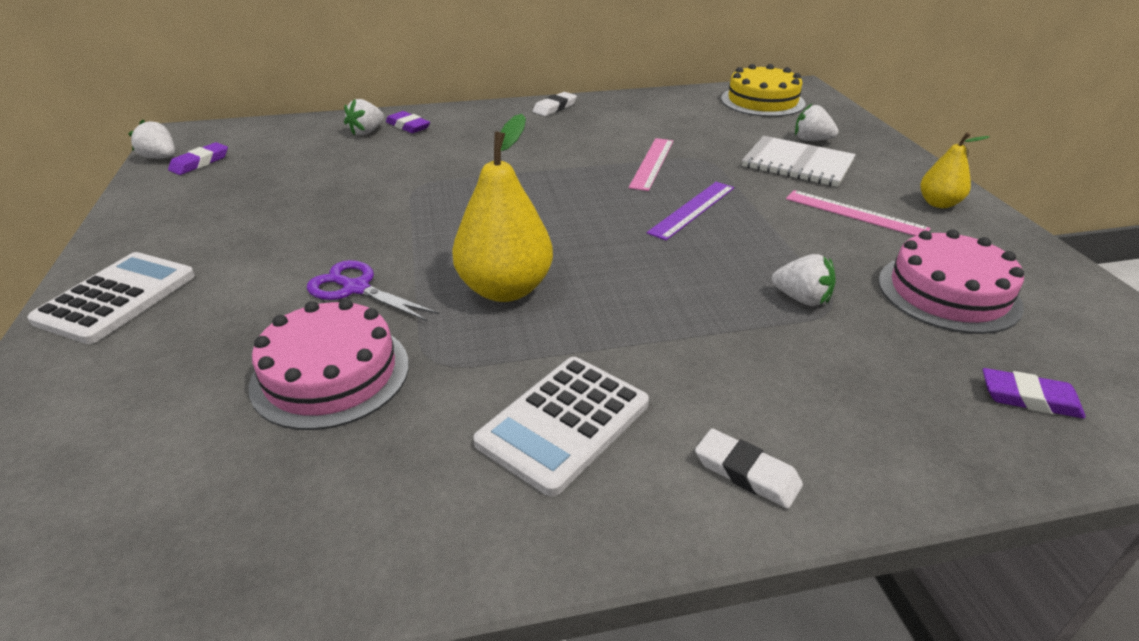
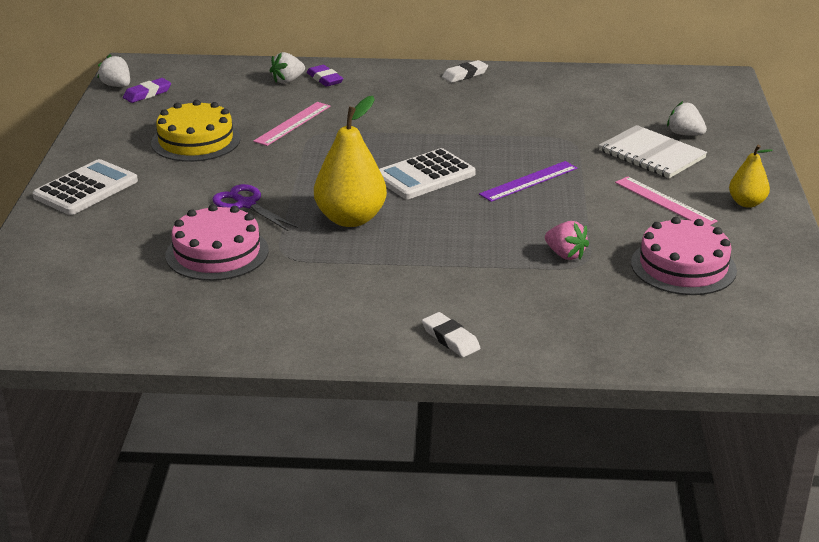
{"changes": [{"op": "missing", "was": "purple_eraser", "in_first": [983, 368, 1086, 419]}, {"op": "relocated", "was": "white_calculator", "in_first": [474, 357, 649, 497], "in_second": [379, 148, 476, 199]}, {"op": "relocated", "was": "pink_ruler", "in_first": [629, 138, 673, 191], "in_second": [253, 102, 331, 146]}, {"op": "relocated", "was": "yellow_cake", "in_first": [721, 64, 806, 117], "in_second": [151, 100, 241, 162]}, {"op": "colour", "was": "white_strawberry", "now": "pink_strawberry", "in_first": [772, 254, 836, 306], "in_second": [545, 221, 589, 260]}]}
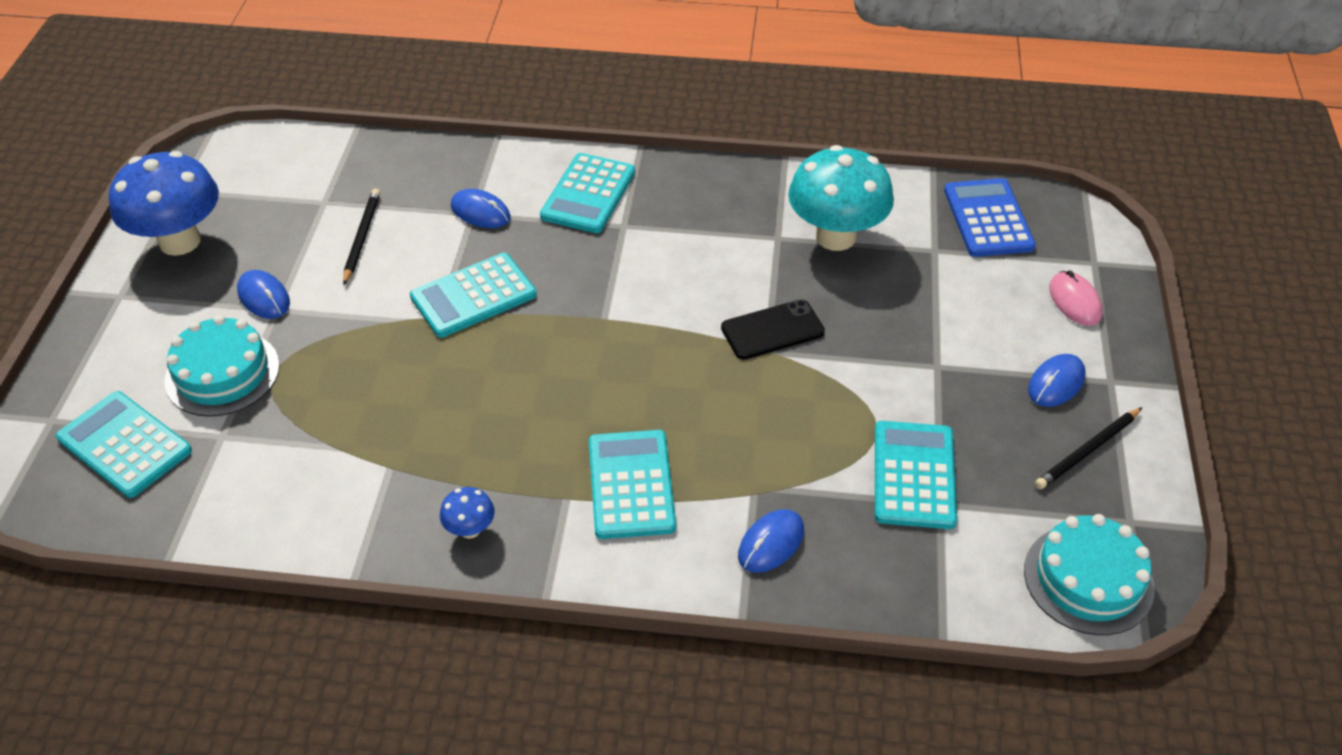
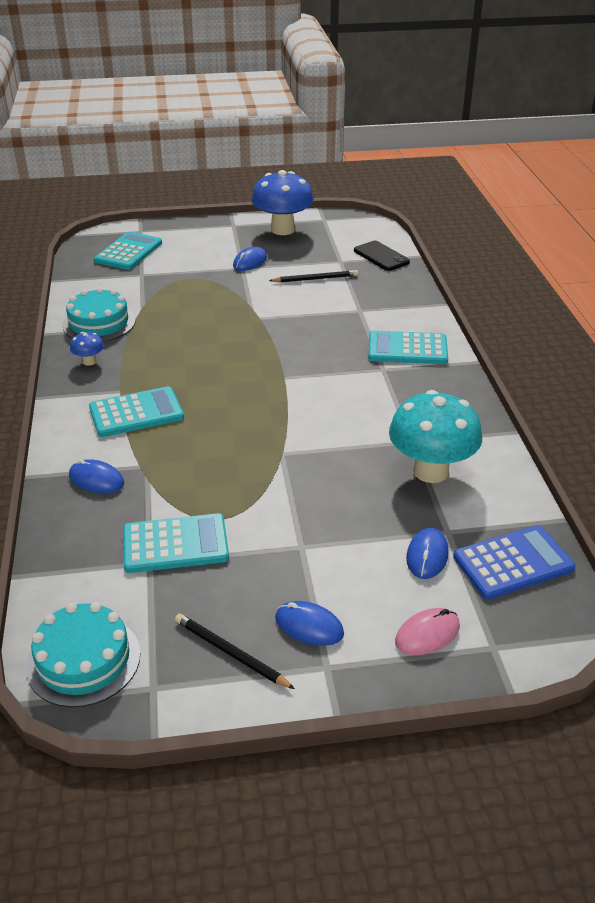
{"changes": [{"op": "missing", "was": "turquoise_calculator", "in_first": [410, 253, 537, 338]}, {"op": "relocated", "was": "turquoise_cake", "in_first": [164, 315, 280, 417], "in_second": [62, 287, 135, 342]}, {"op": "relocated", "was": "blue_mouse", "in_first": [451, 189, 511, 228], "in_second": [406, 528, 449, 579]}, {"op": "relocated", "was": "black_phone", "in_first": [721, 300, 825, 360], "in_second": [354, 241, 410, 271]}]}
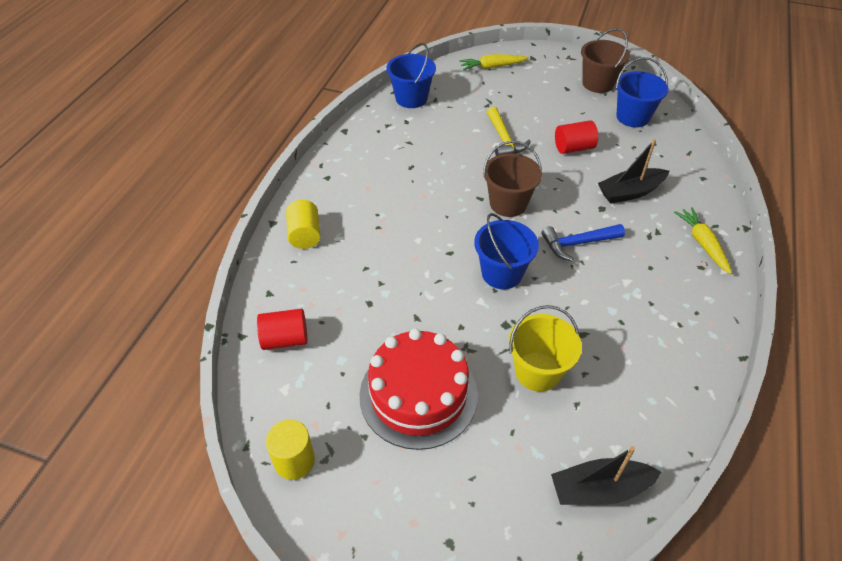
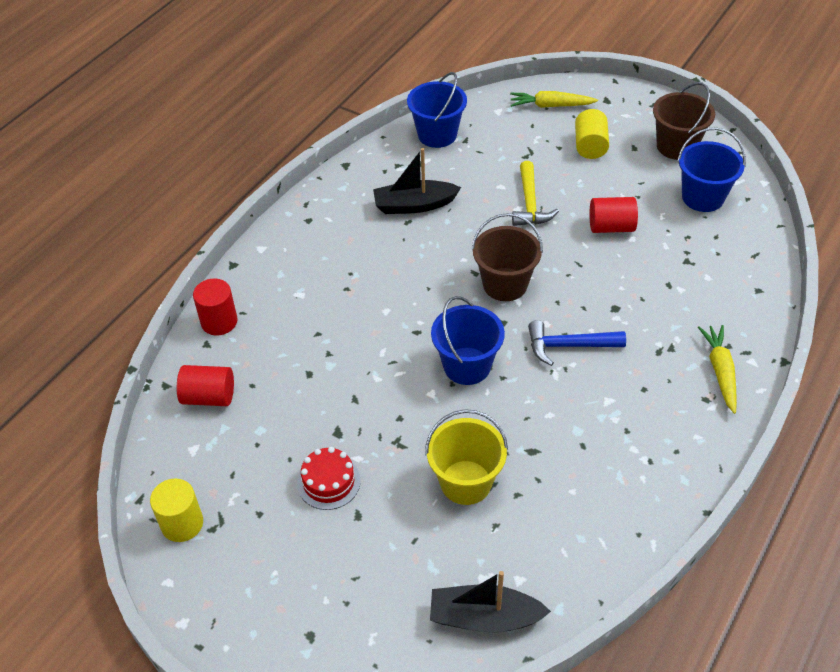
{"changes": [{"op": "appeared", "now": "red_cylinder", "in_second": [193, 279, 238, 335]}, {"op": "relocated", "was": "yellow_cylinder", "in_first": [286, 200, 321, 249], "in_second": [575, 109, 609, 159]}, {"op": "relocated", "was": "black_boat", "in_first": [598, 139, 670, 204], "in_second": [373, 148, 461, 214]}, {"op": "size", "was": "red_cake", "in_first": [360, 328, 478, 450], "in_second": [297, 447, 361, 510], "ratio": 0.49}]}
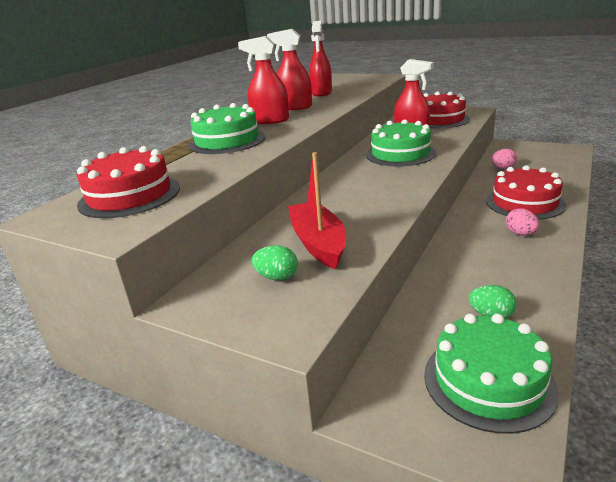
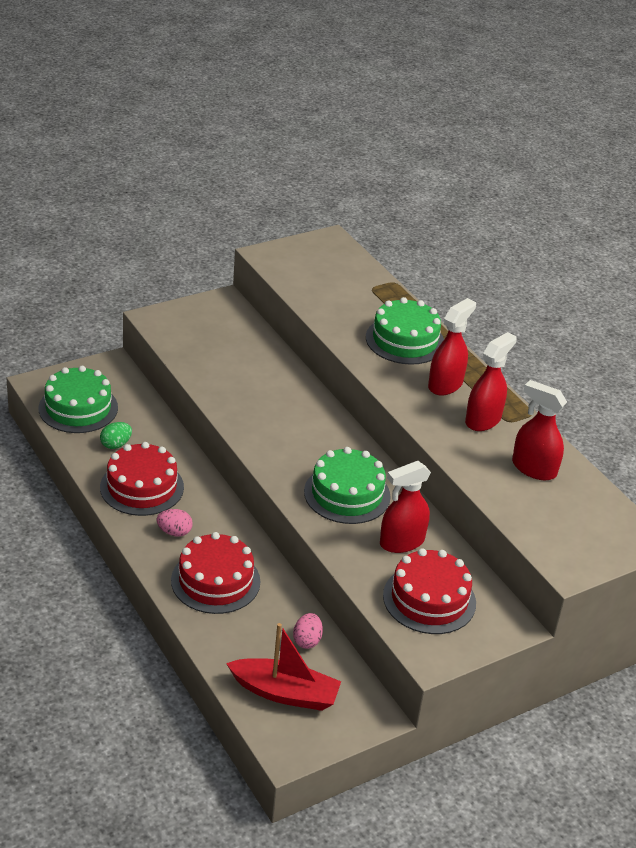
{"changes": [{"op": "missing", "was": "green_egg", "in_first": [251, 245, 298, 281]}, {"op": "relocated", "was": "red_cake", "in_first": [77, 146, 180, 218], "in_second": [100, 442, 184, 516]}, {"op": "relocated", "was": "red_boat", "in_first": [288, 152, 346, 269], "in_second": [226, 623, 341, 711]}]}
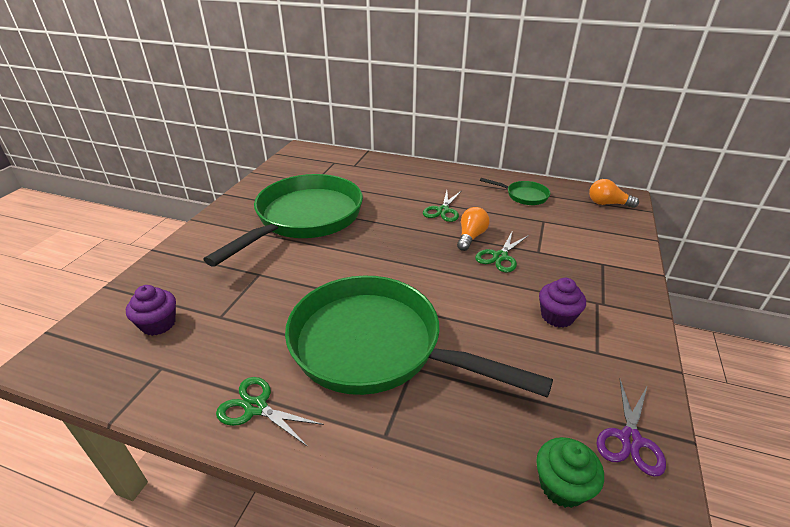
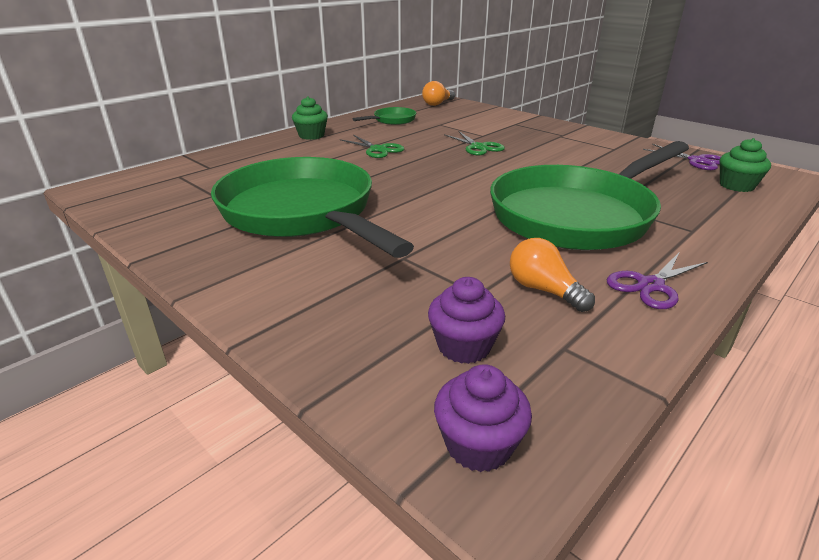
{"changes": [{"op": "appeared", "now": "green_cupcake", "in_second": [292, 97, 328, 140]}, {"op": "relocated", "was": "orange_light_bulb", "in_first": [457, 207, 490, 251], "in_second": [510, 238, 595, 312]}, {"op": "relocated", "was": "purple_cupcake", "in_first": [539, 278, 586, 328], "in_second": [434, 364, 532, 472]}, {"op": "colour", "was": "green_scissors", "now": "purple_scissors", "in_first": [216, 377, 324, 446], "in_second": [607, 253, 708, 309]}]}
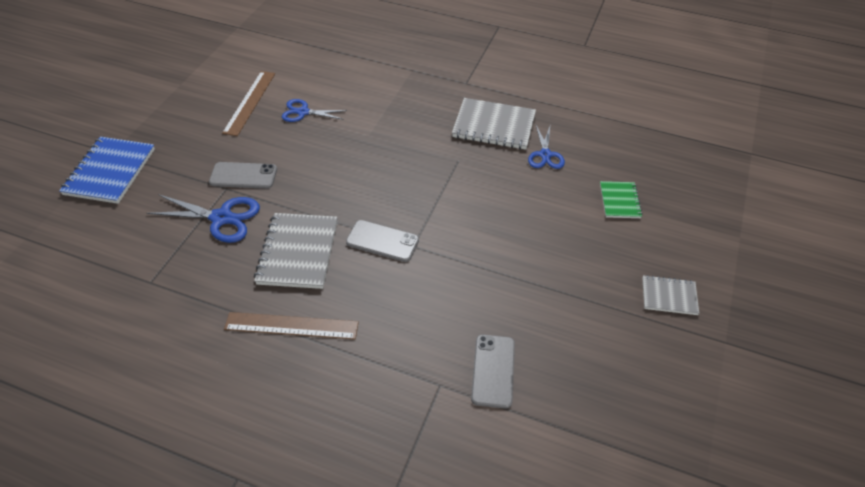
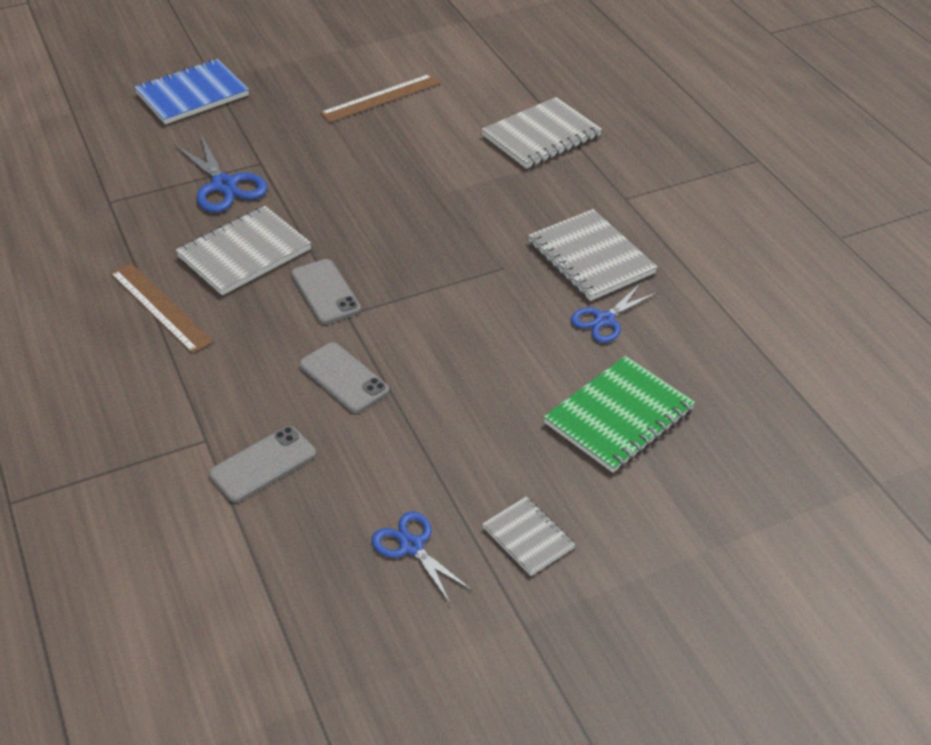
{"changes": [{"op": "appeared", "now": "grey_notebook", "in_second": [481, 97, 602, 169]}, {"op": "relocated", "was": "grey_phone", "in_first": [209, 162, 277, 189], "in_second": [299, 342, 389, 413]}, {"op": "relocated", "was": "blue_scissors", "in_first": [282, 99, 347, 122], "in_second": [372, 511, 472, 603]}, {"op": "size", "was": "green_notebook", "in_first": [600, 181, 642, 218], "in_second": [544, 356, 695, 473], "ratio": 1.76}]}
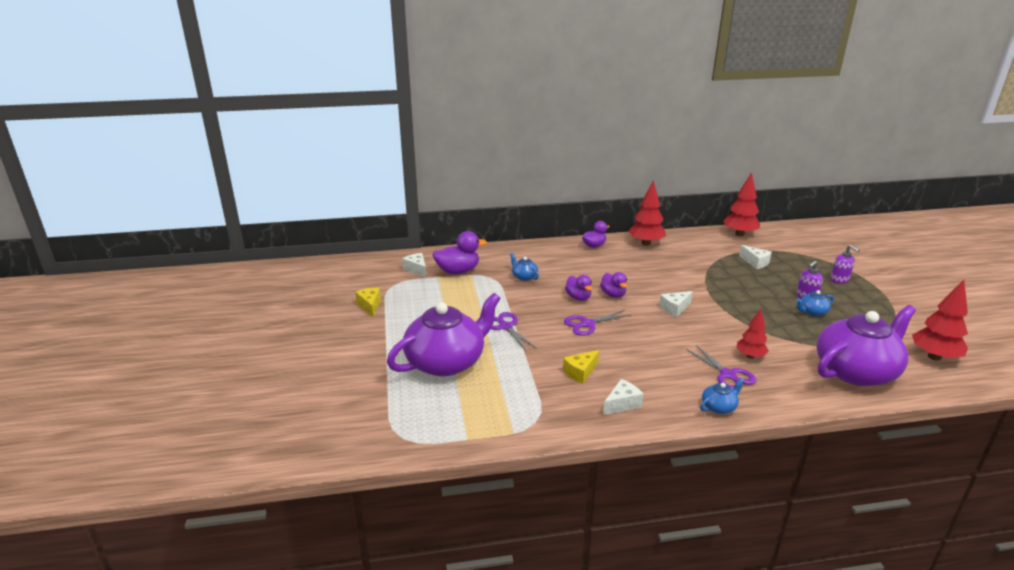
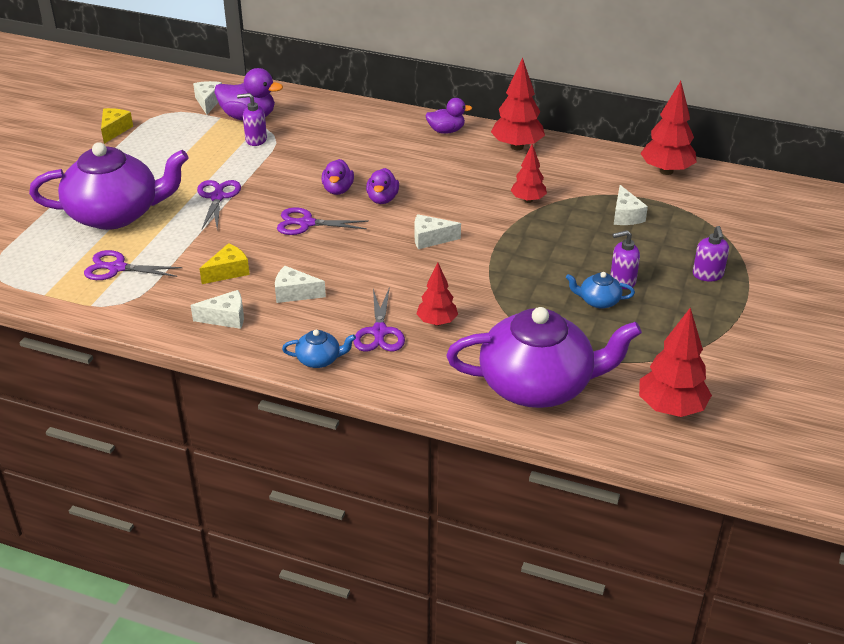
{"changes": [{"op": "missing", "was": "blue_teapot", "in_first": [510, 253, 539, 281]}, {"op": "appeared", "now": "purple_scissors", "in_second": [84, 250, 182, 280]}, {"op": "appeared", "now": "purple_soap_dispenser", "in_second": [237, 93, 267, 146]}, {"op": "appeared", "now": "white_cheese", "in_second": [275, 266, 326, 303]}, {"op": "appeared", "now": "red_tree", "in_second": [511, 144, 547, 203]}, {"op": "spun", "was": "yellow_cheese", "in_first": [563, 350, 599, 384], "in_second": [199, 243, 250, 284], "clockwise": 150}]}
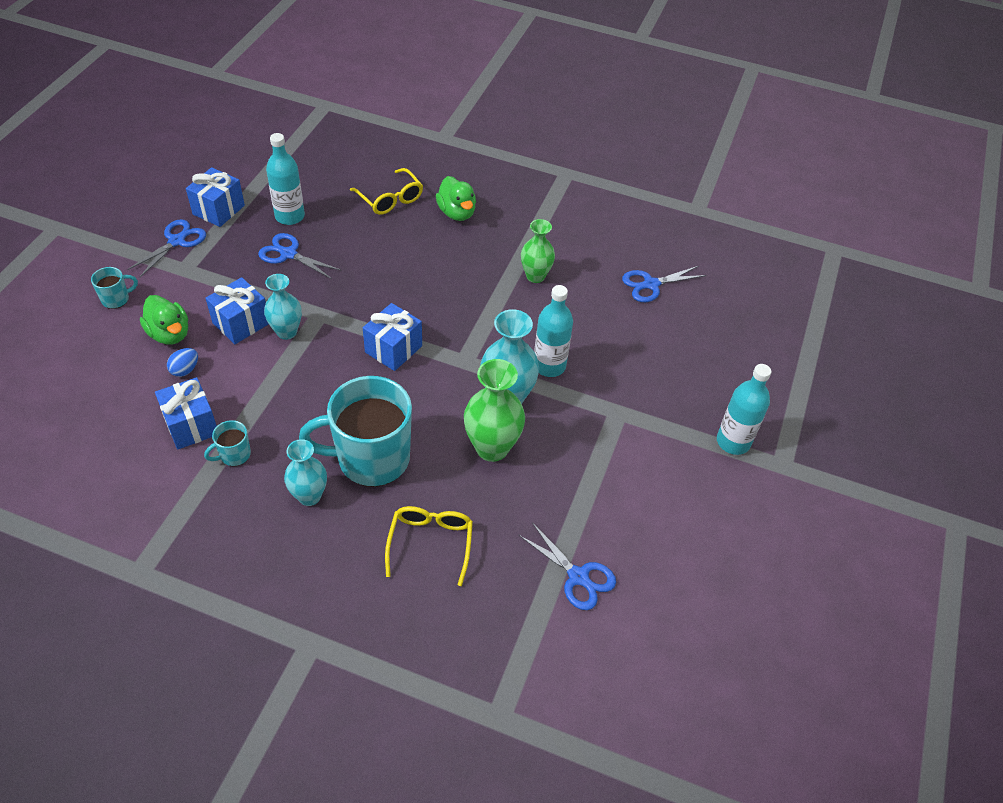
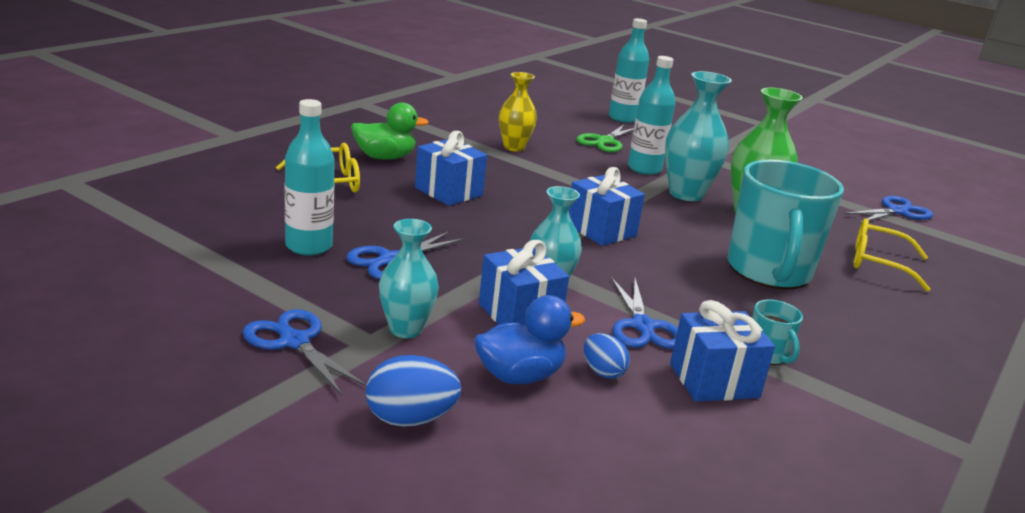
{"changes": [{"op": "appeared", "now": "green_scissors", "in_second": [576, 124, 634, 152]}, {"op": "relocated", "was": "blue_gift", "in_first": [186, 167, 245, 227], "in_second": [415, 131, 487, 206]}, {"op": "relocated", "was": "turquoise_vase", "in_first": [284, 439, 327, 506], "in_second": [379, 219, 439, 338]}, {"op": "relocated", "was": "blue_scissors", "in_first": [622, 266, 707, 302], "in_second": [611, 277, 678, 349]}, {"op": "relocated", "was": "turquoise_bottle", "in_first": [717, 364, 771, 455], "in_second": [609, 18, 649, 123]}, {"op": "exchanged", "was": "turquoise_mug", "now": "blue_egg", "in_first": [91, 267, 138, 309], "in_second": [366, 355, 461, 427]}, {"op": "colour", "was": "green_duck", "now": "blue_duck", "in_first": [140, 295, 188, 345], "in_second": [474, 295, 585, 384]}, {"op": "colour", "was": "green_vase", "now": "yellow_vase", "in_first": [521, 219, 555, 283], "in_second": [499, 72, 537, 152]}]}
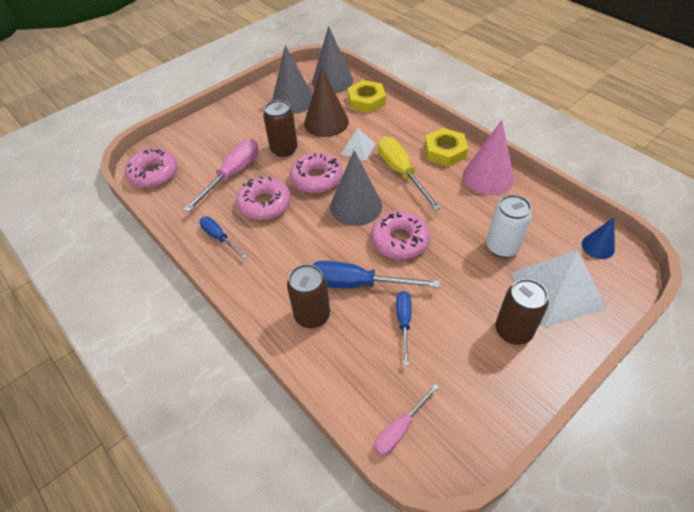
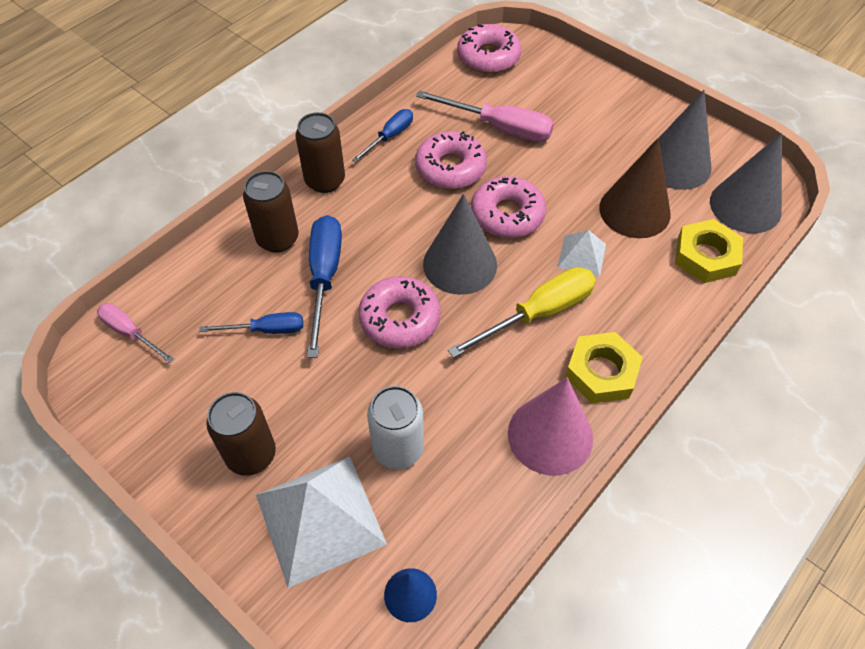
{"changes": [{"op": "relocated", "was": "brown_can", "in_first": [263, 100, 298, 157], "in_second": [296, 112, 345, 193]}]}
